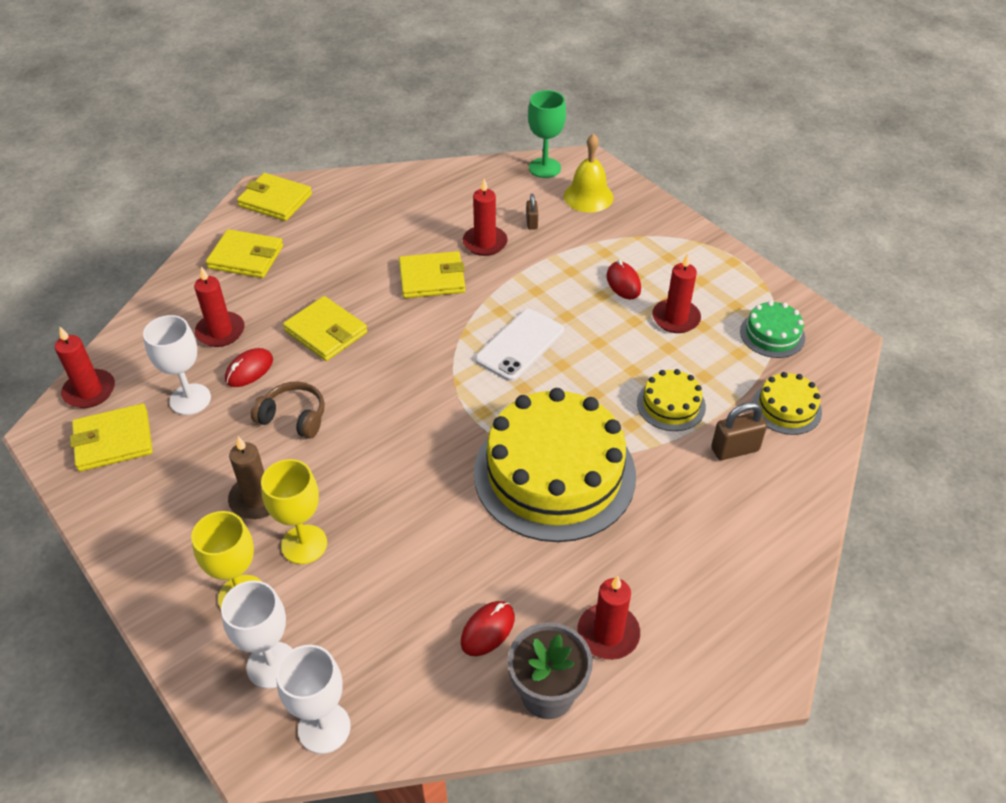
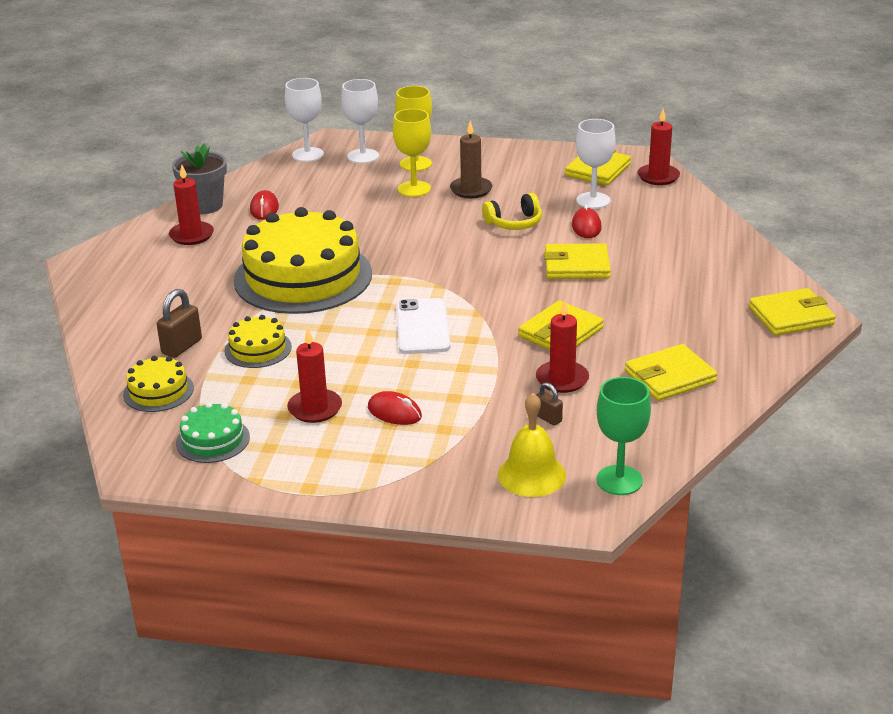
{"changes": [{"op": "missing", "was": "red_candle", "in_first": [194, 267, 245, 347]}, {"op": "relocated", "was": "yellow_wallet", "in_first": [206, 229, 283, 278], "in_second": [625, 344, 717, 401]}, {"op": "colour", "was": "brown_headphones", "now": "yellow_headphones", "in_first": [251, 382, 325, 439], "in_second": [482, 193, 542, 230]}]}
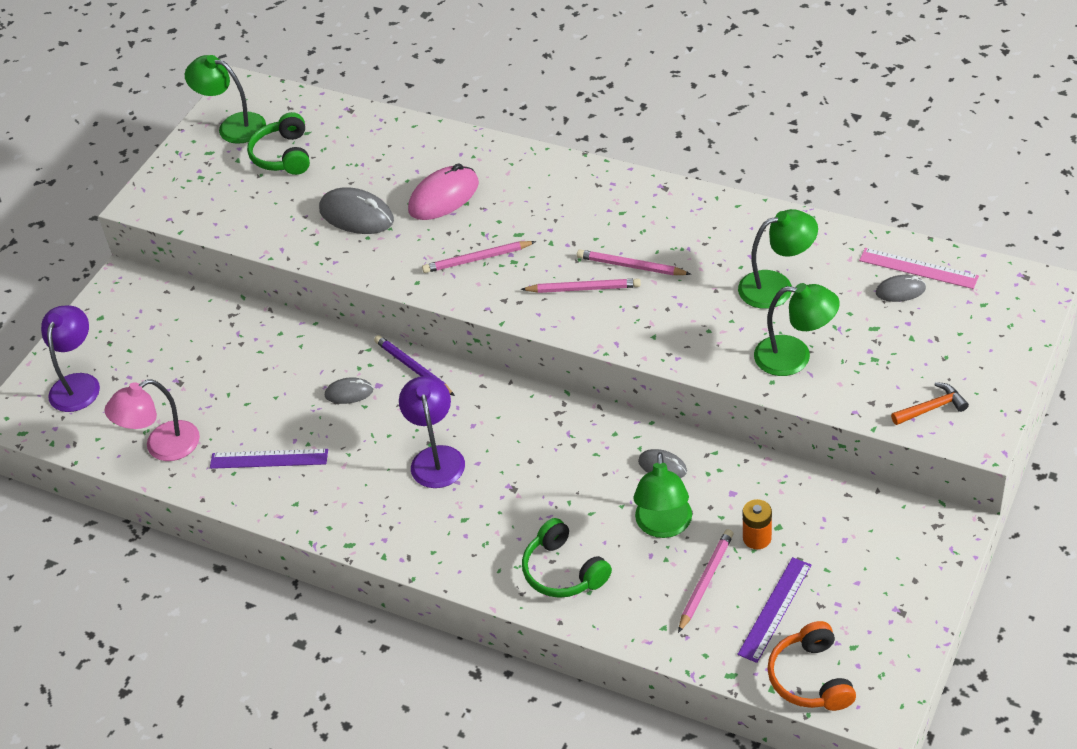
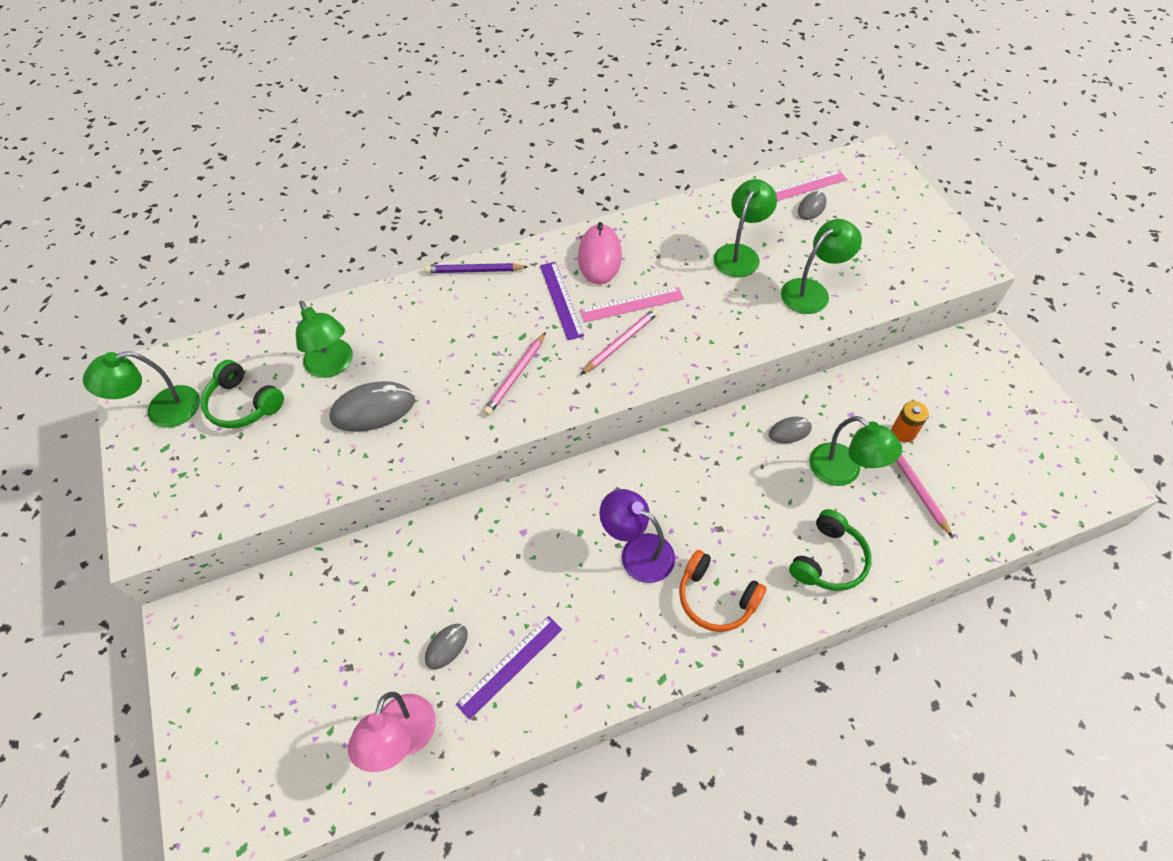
{"changes": [{"op": "missing", "was": "purple_lamp", "in_first": [41, 305, 100, 412]}, {"op": "missing", "was": "orange_hammer", "in_first": [891, 382, 969, 425]}, {"op": "appeared", "now": "green_lamp", "in_second": [296, 301, 353, 378]}, {"op": "relocated", "was": "grey_mouse", "in_first": [325, 377, 373, 404], "in_second": [425, 624, 468, 669]}, {"op": "relocated", "was": "purple_pencil", "in_first": [374, 335, 455, 396], "in_second": [424, 263, 528, 273]}, {"op": "relocated", "was": "pink_mouse", "in_first": [408, 163, 479, 220], "in_second": [578, 222, 622, 284]}, {"op": "relocated", "was": "purple_ruler", "in_first": [737, 557, 811, 663], "in_second": [540, 262, 584, 340]}, {"op": "relocated", "was": "orange_headphones", "in_first": [767, 621, 856, 711], "in_second": [679, 550, 766, 632]}, {"op": "exchanged", "was": "pink_pencil", "now": "pink_ruler", "in_first": [577, 250, 691, 276], "in_second": [580, 287, 684, 322]}, {"op": "spun", "was": "green_headphones", "in_first": [522, 518, 612, 598], "in_second": [789, 509, 872, 591], "clockwise": -60}]}
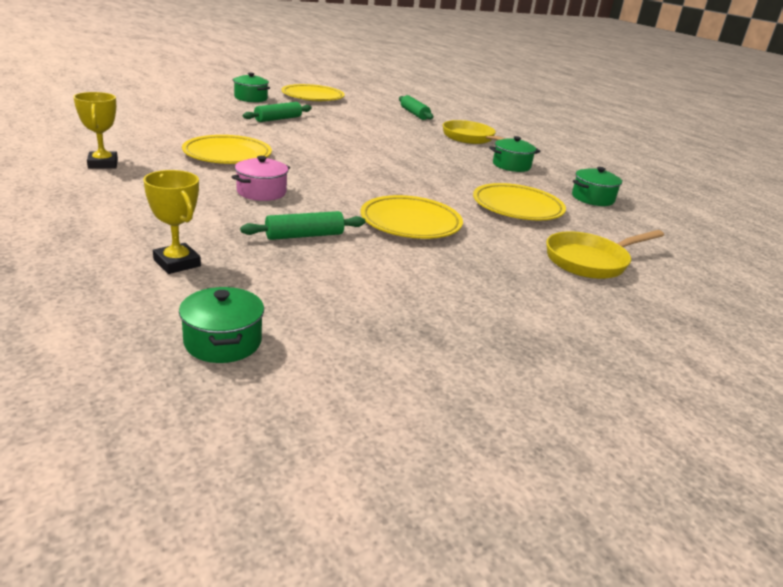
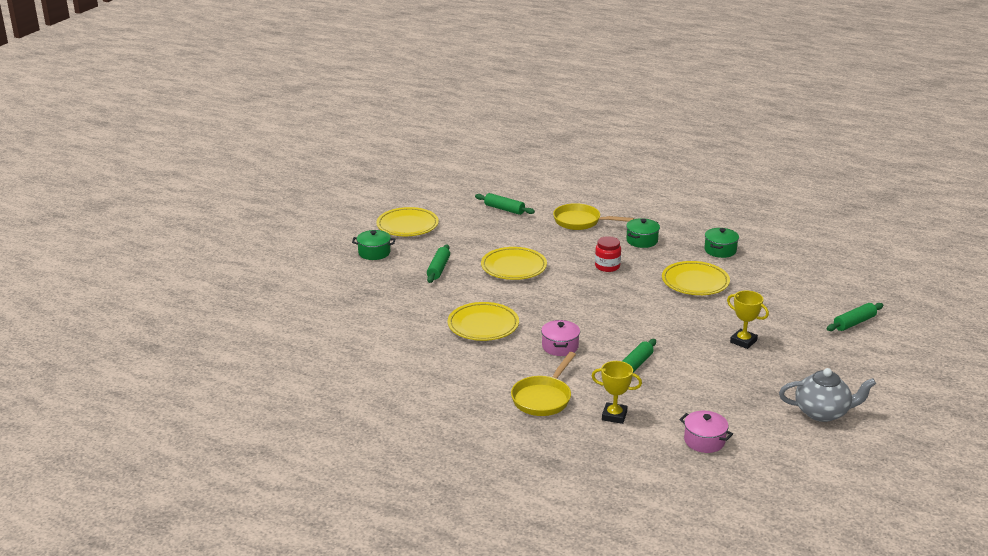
{"changes": [{"op": "appeared", "now": "red_jar", "in_second": [595, 236, 621, 272]}, {"op": "appeared", "now": "grey_teapot", "in_second": [779, 368, 876, 422]}, {"op": "appeared", "now": "green_rolling_pin", "in_second": [827, 303, 884, 331]}, {"op": "relocated", "was": "yellow_trophy", "in_first": [73, 92, 118, 169], "in_second": [727, 290, 769, 349]}, {"op": "relocated", "was": "yellow_plate", "in_first": [361, 195, 463, 239], "in_second": [481, 247, 547, 280]}, {"op": "relocated", "was": "yellow_pan", "in_first": [546, 230, 664, 279], "in_second": [511, 352, 576, 416]}, {"op": "colour", "was": "green_pot", "now": "pink_pot", "in_first": [179, 287, 264, 363], "in_second": [679, 411, 733, 453]}]}
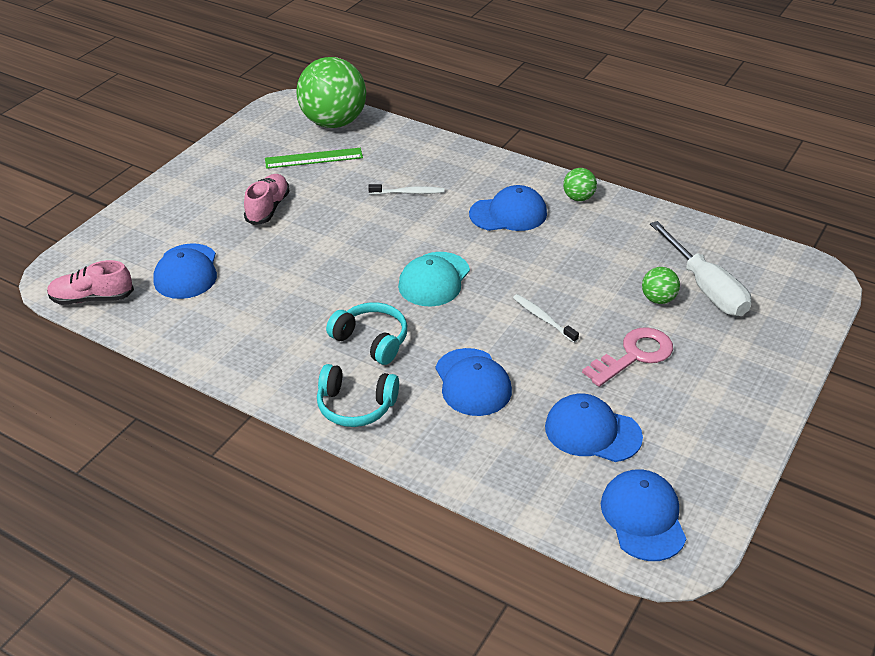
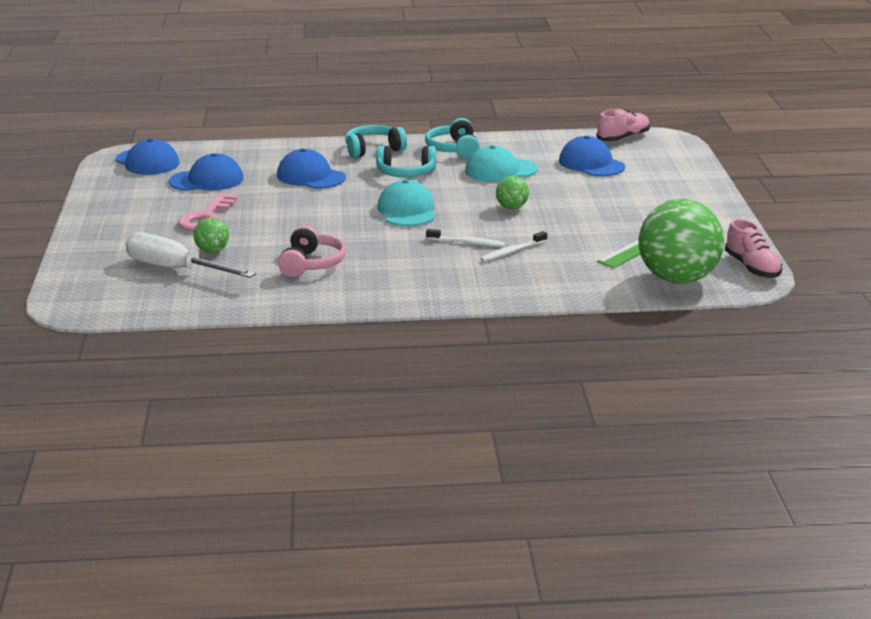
{"changes": [{"op": "missing", "was": "blue_cap", "in_first": [469, 185, 547, 231]}, {"op": "appeared", "now": "pink_headphones", "in_second": [278, 225, 346, 277]}, {"op": "appeared", "now": "turquoise_headphones", "in_second": [425, 118, 480, 159]}, {"op": "appeared", "now": "turquoise_cap", "in_second": [465, 145, 538, 182]}, {"op": "relocated", "was": "pink_shoe", "in_first": [244, 174, 290, 225], "in_second": [725, 219, 782, 278]}, {"op": "relocated", "was": "white_toothbrush", "in_first": [513, 294, 579, 343], "in_second": [426, 229, 506, 247]}, {"op": "relocated", "was": "green_ball", "in_first": [563, 168, 597, 201], "in_second": [496, 176, 529, 209]}]}
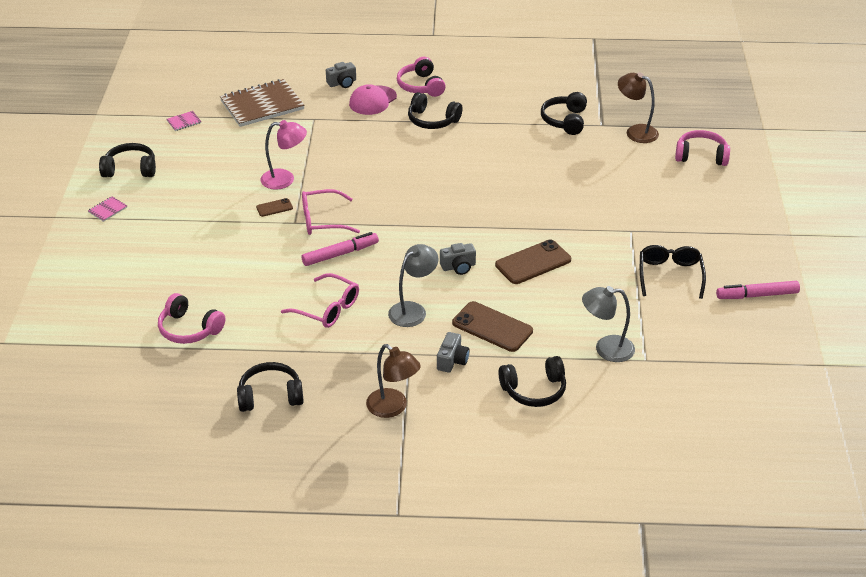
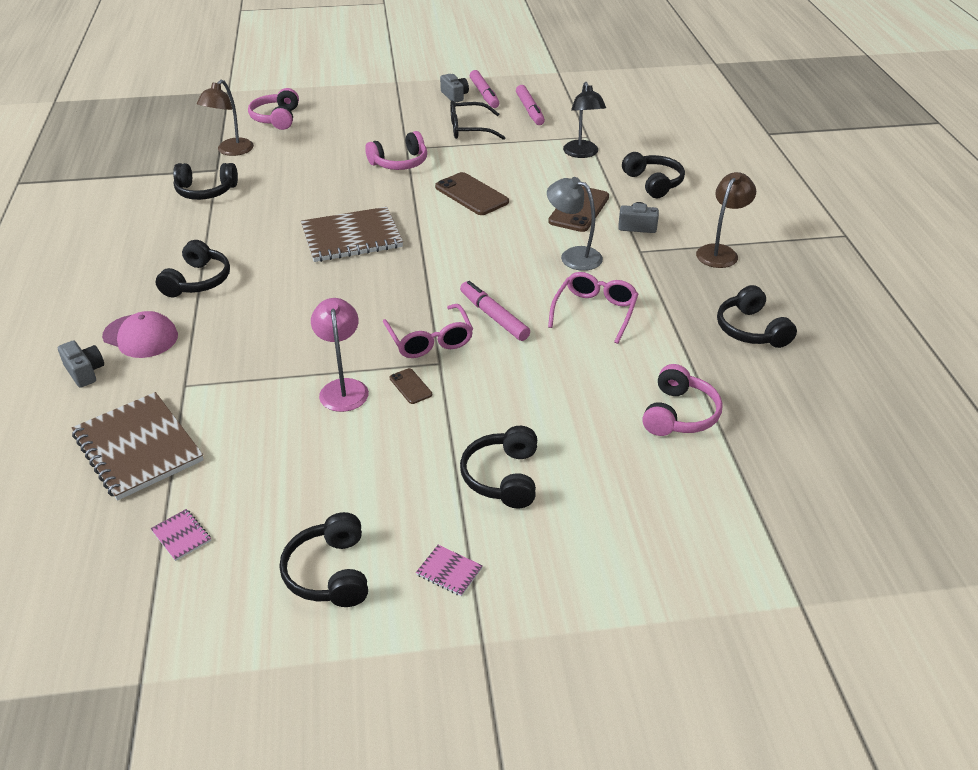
{"changes": [{"op": "appeared", "now": "brown_notebook", "in_second": [301, 207, 403, 262]}, {"op": "appeared", "now": "black_headphones", "in_second": [460, 426, 537, 508]}, {"op": "appeared", "now": "pink_marker", "in_second": [516, 85, 545, 125]}, {"op": "relocated", "was": "pink_headphones", "in_first": [397, 57, 446, 97], "in_second": [365, 131, 427, 170]}, {"op": "relocated", "was": "grey_camera", "in_first": [440, 243, 476, 275], "in_second": [440, 74, 469, 103]}, {"op": "colour", "was": "grey_lamp", "now": "black_lamp", "in_first": [582, 286, 635, 362], "in_second": [563, 82, 606, 158]}]}
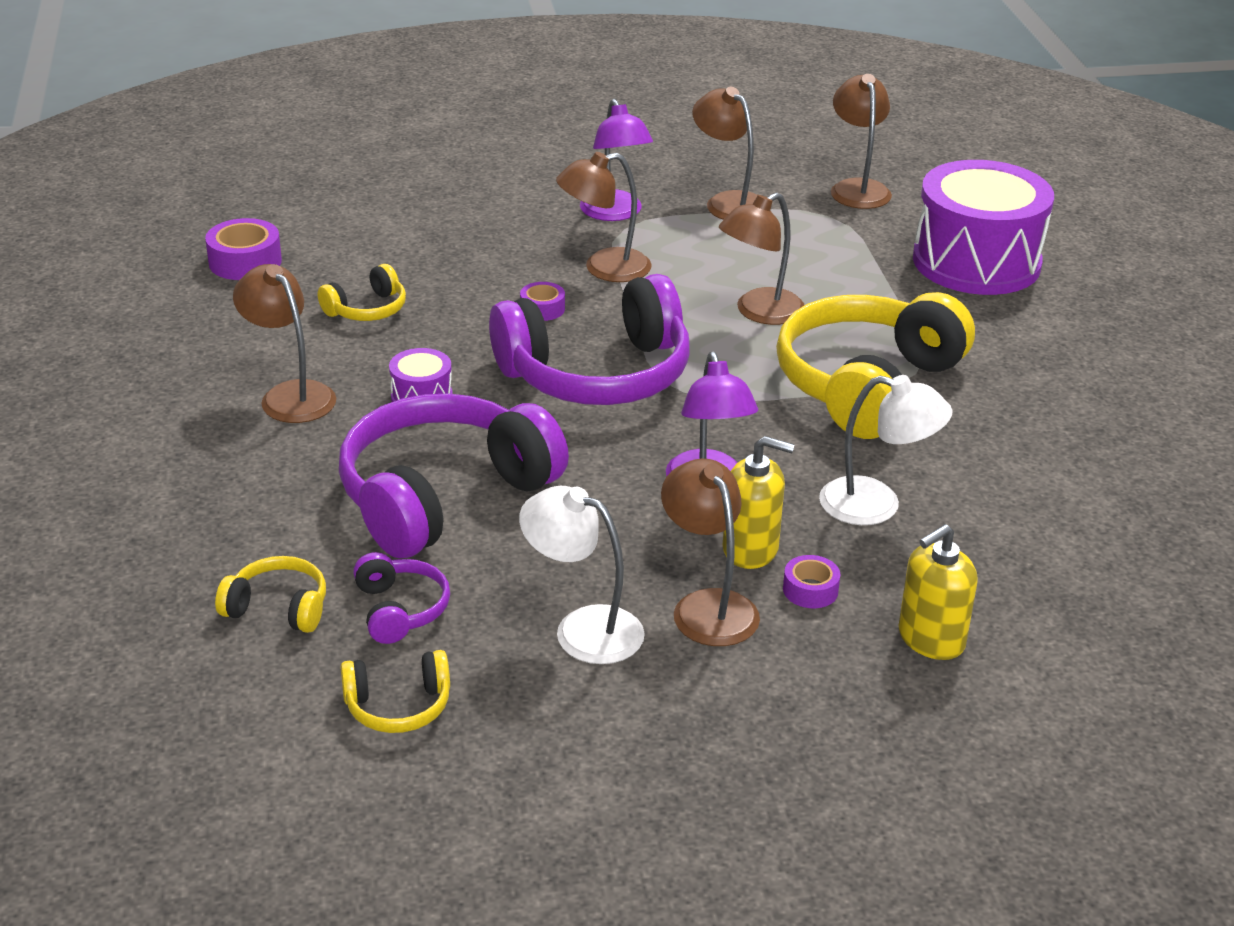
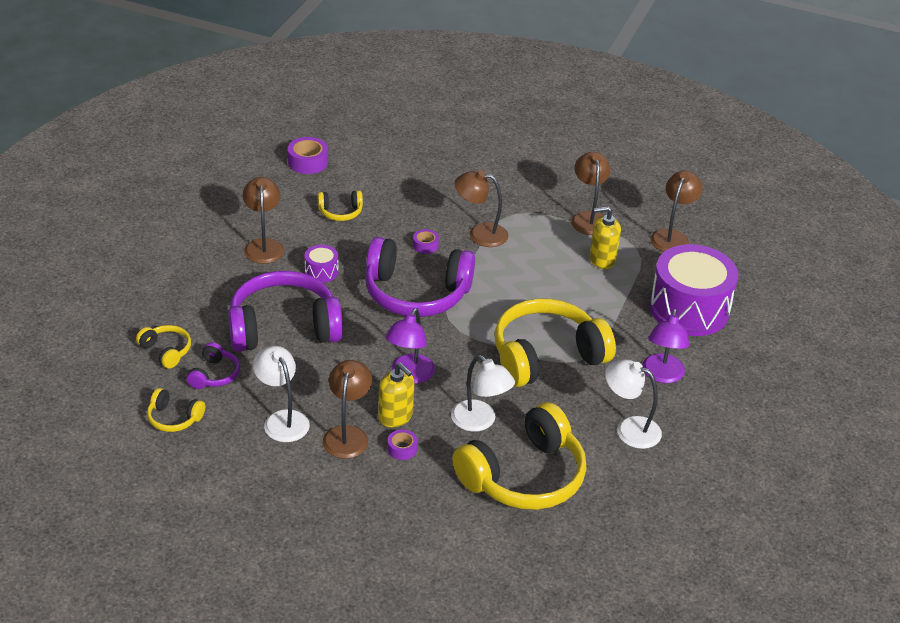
{"changes": [{"op": "missing", "was": "brown_lamp", "in_first": [719, 193, 804, 325]}, {"op": "appeared", "now": "yellow_headphones", "in_second": [452, 402, 586, 510]}, {"op": "appeared", "now": "white_lamp", "in_second": [605, 360, 662, 449]}, {"op": "relocated", "was": "purple_lamp", "in_first": [580, 99, 653, 221], "in_second": [642, 309, 690, 383]}, {"op": "relocated", "was": "yellow_soap_dispenser", "in_first": [899, 524, 978, 660], "in_second": [590, 206, 621, 269]}]}
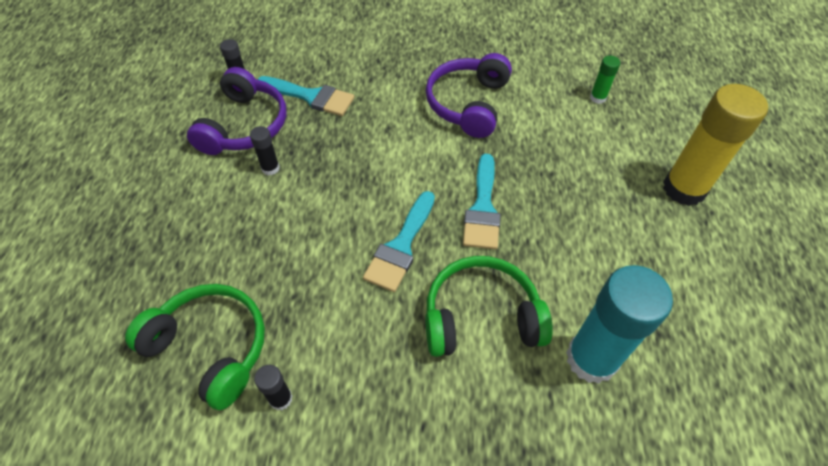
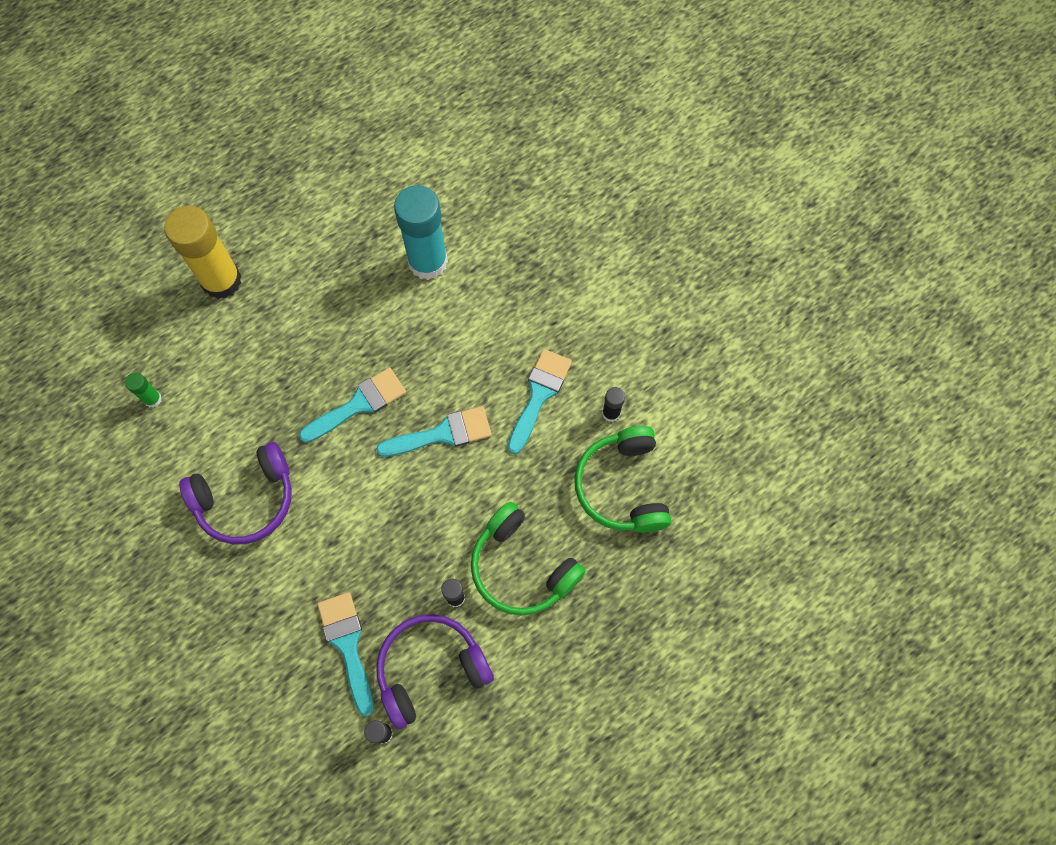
{"changes": [{"op": "appeared", "now": "turquoise_brush", "in_second": [508, 349, 572, 454]}, {"op": "relocated", "was": "green_headphones", "in_first": [425, 256, 553, 357], "in_second": [471, 502, 585, 616]}]}
